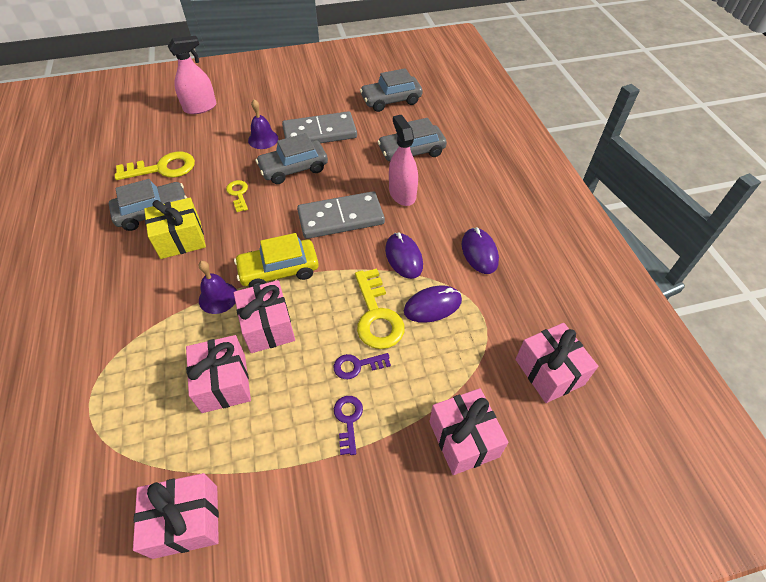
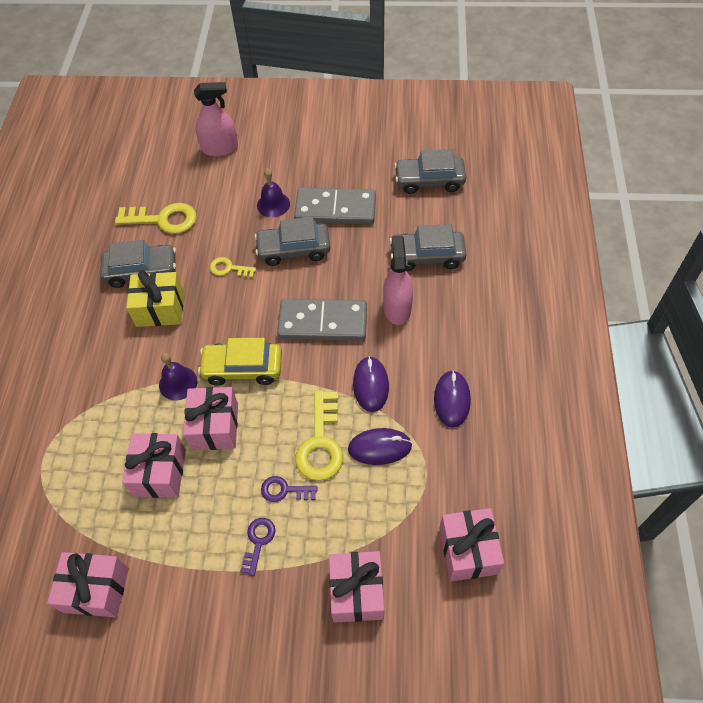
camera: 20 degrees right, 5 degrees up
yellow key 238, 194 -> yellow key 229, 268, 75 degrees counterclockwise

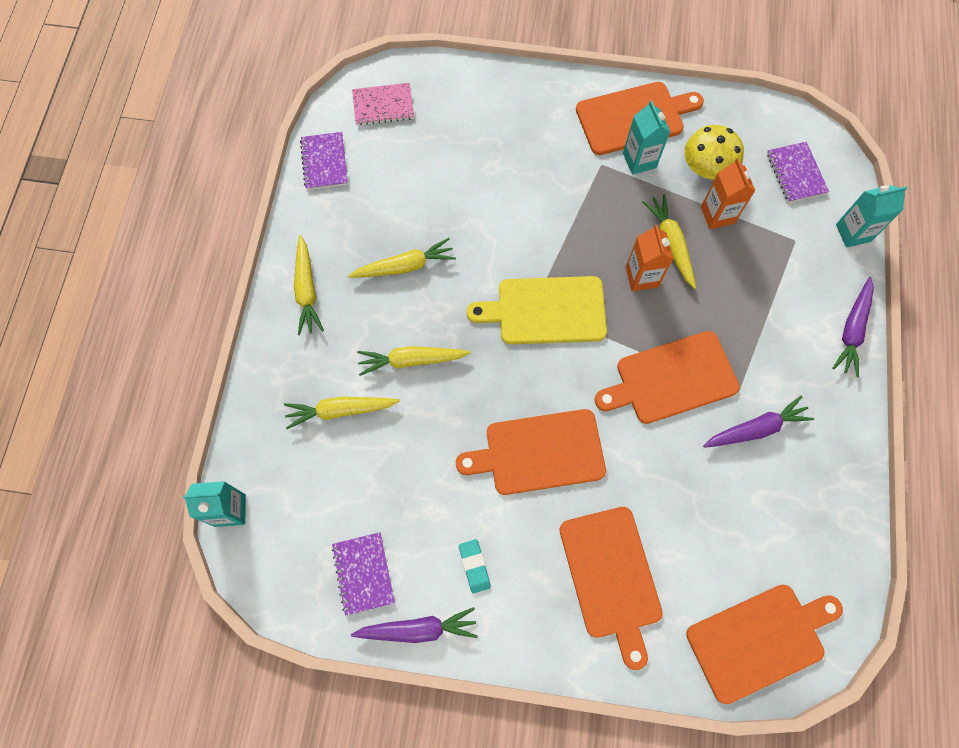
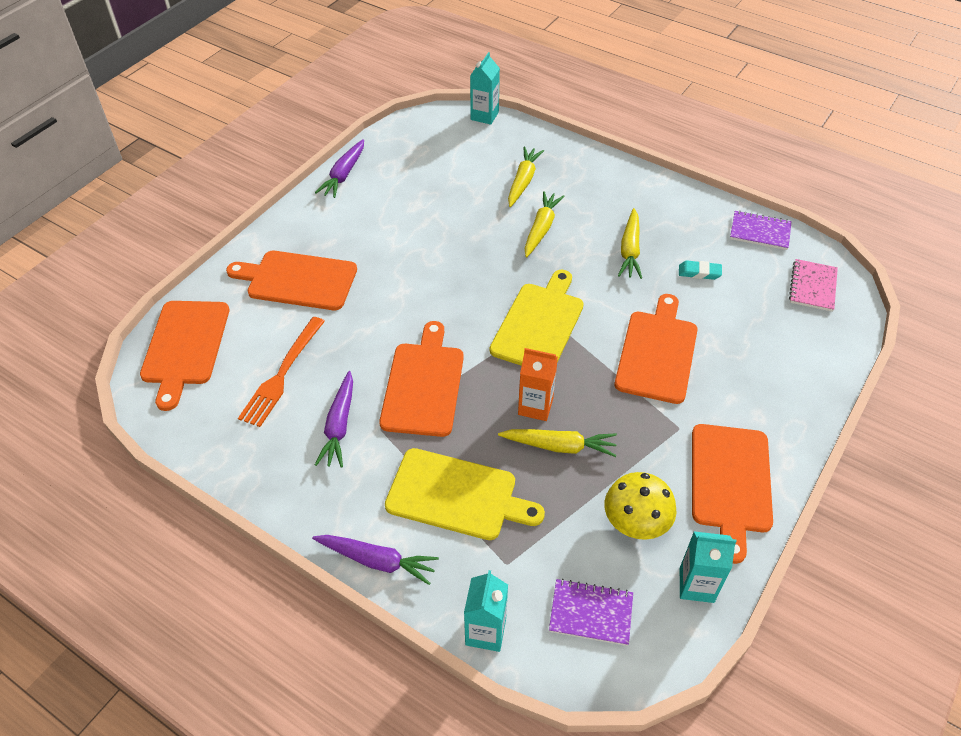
camera: 115 degrees right, 20 degrees down
yellow carrot 307, 290 -> none
purple notebook 363, 573 -> none
orange cutting board 539, 452 -> orange cutting board 657, 353, moved
turquoise eraser 474, 566 -> turquoise eraser 699, 272, moved
turquoise carton 639, 160 -> turquoise carton 696, 585, moved
orange carton 717, 215 -> none
purple carrot 852, 330 -> purple carrot 377, 561, 150 degrees clockwise
none -> orange fork 282, 374
none -> yellow cutting board 457, 496

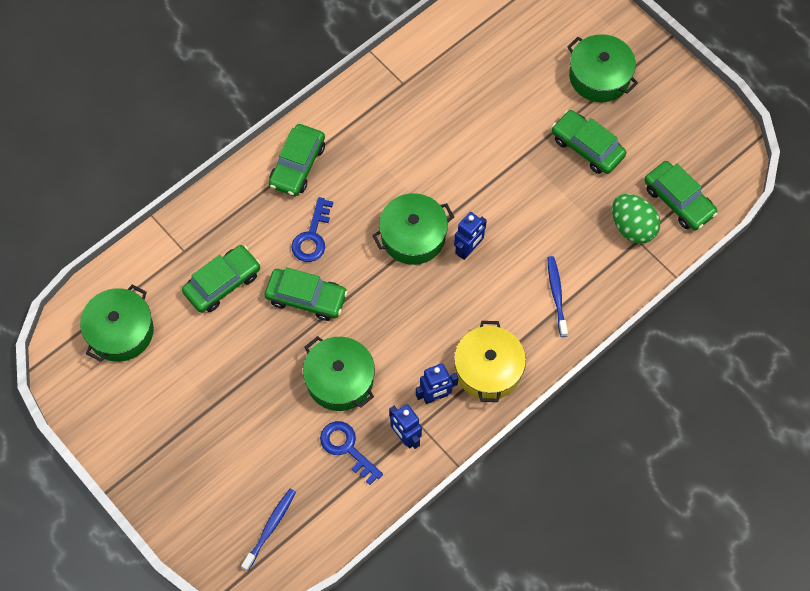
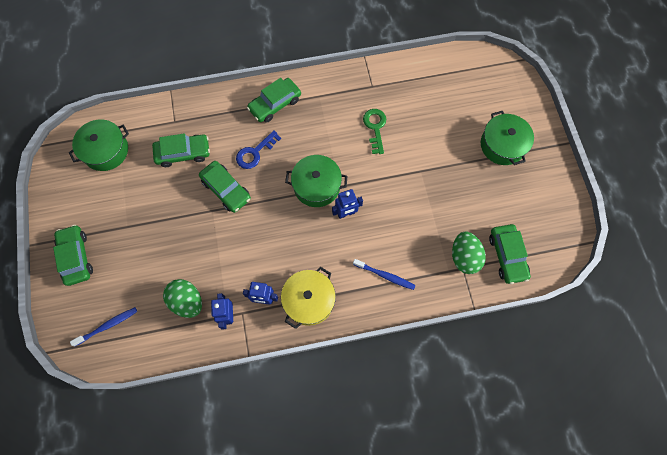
camera: 30 degrees right, 5 degrees up
green pot 340, 380 -> none
blue key 347, 448 -> green egg 187, 301
blue toothbrush 556, 295 -> blue toothbrush 385, 275, 90 degrees clockwise
green car 587, 147 -> green car 76, 257, moved
none -> green key 375, 128

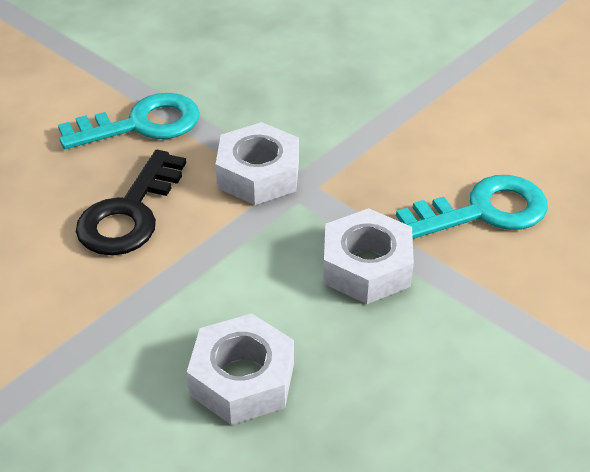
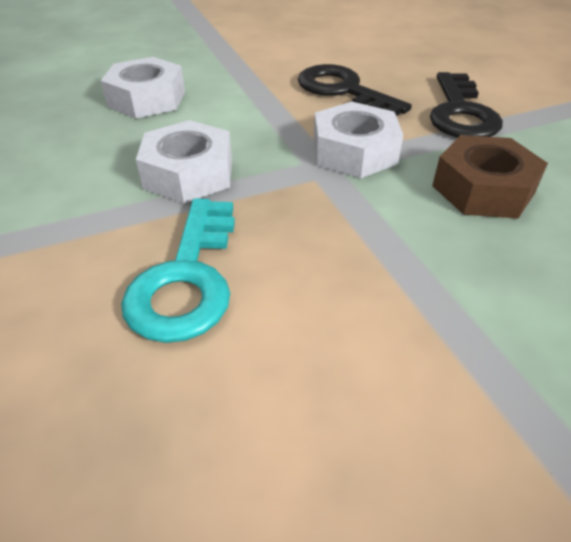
camera: 115 degrees right, 0 degrees up
turquoise key 141, 124 -> black key 460, 113
none -> brown nut 483, 189

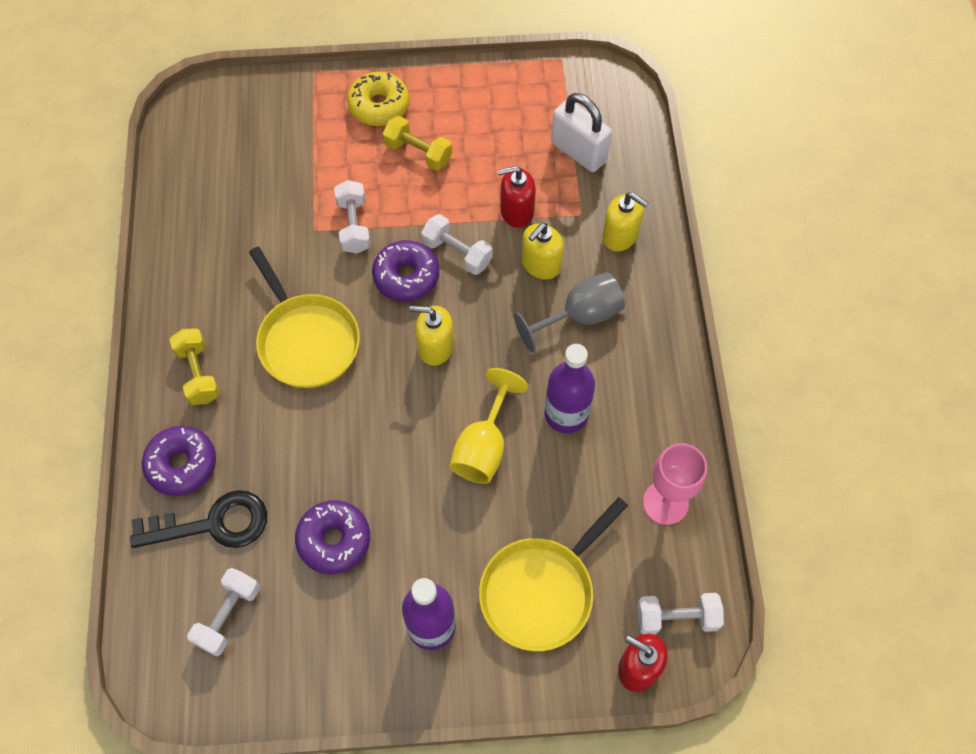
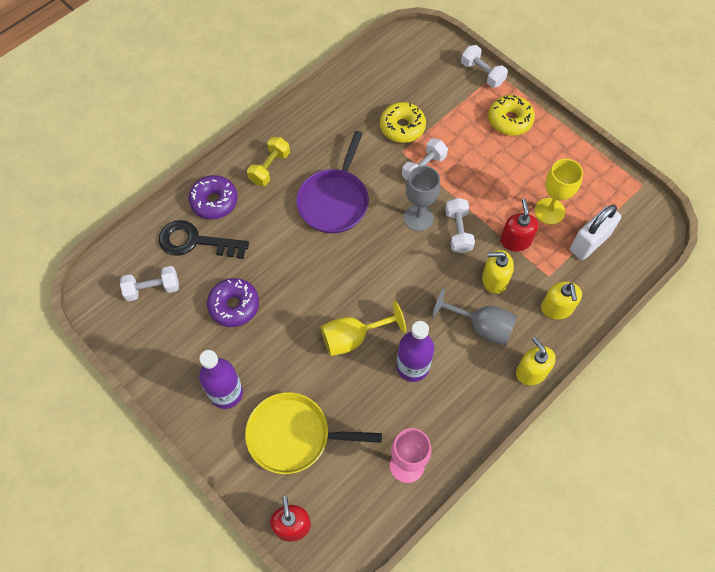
camera: 50 degrees right, 0 degrees up
black key 213, 524 -> black key 195, 241, 150 degrees clockwise
yellow pan 306, 340 -> purple pan 334, 201
purple donut 406, 276 -> grey goblet 418, 218
yellow dumbbell 418, 152 -> none
yellow soap dispenser 435, 347 -> yellow soap dispenser 531, 371, moved
red soap dispenser 516, 211 -> red soap dispenser 515, 240, 45 degrees clockwise
white padlock 578, 152 -> white padlock 589, 242, 45 degrees clockwise
white dumbbell 676, 618 -> white dumbbell 482, 73, moved
none -> yellow donut 402, 127
none -> yellow goblet 549, 211

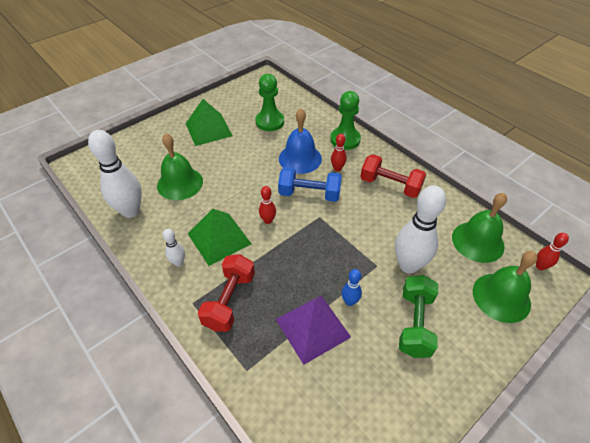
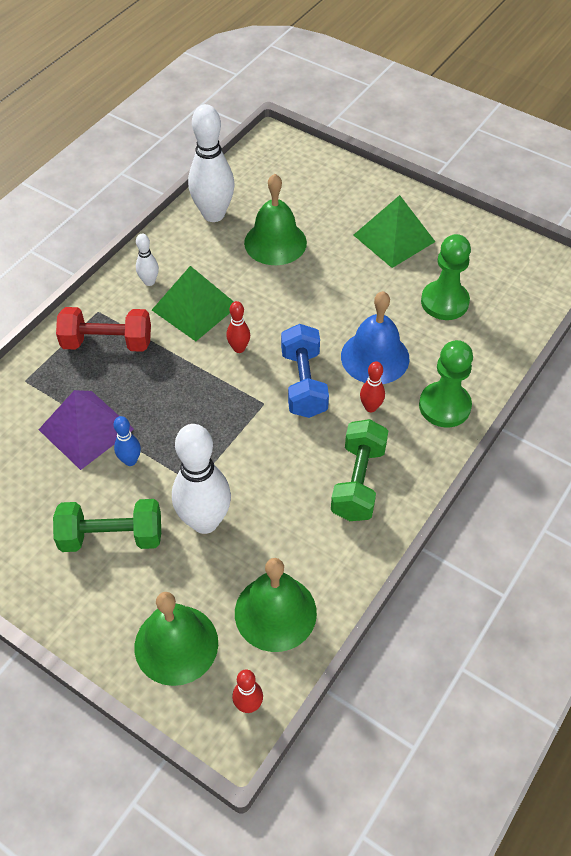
camera: 75 degrees right, 5 degrees up
red dumbbell 390, 185 -> green dumbbell 358, 482

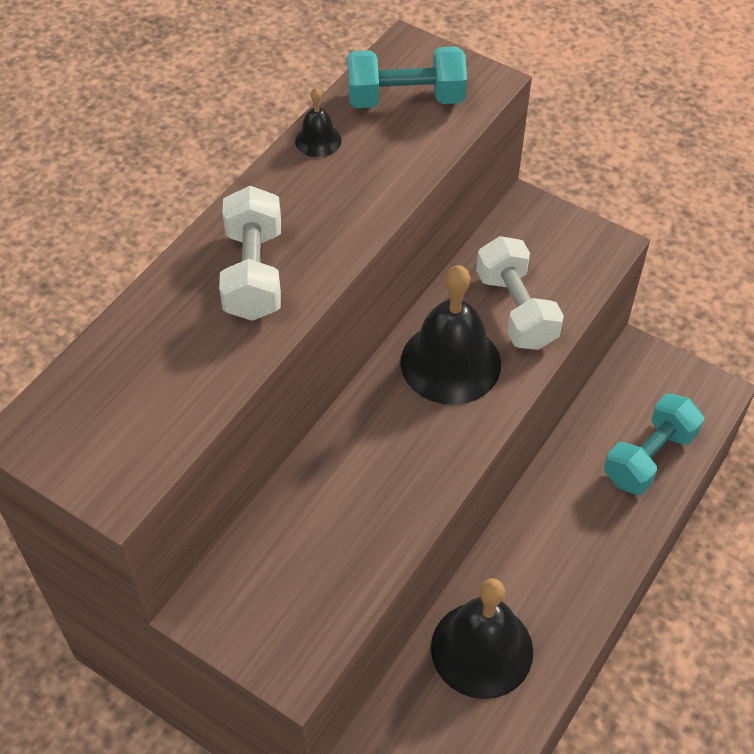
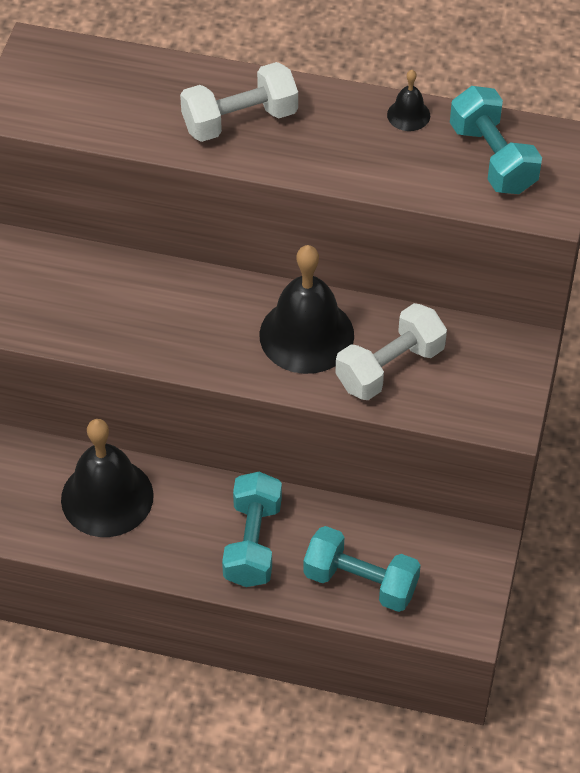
camera: 70 degrees right, 0 degrees up
none -> turquoise dumbbell 253, 543

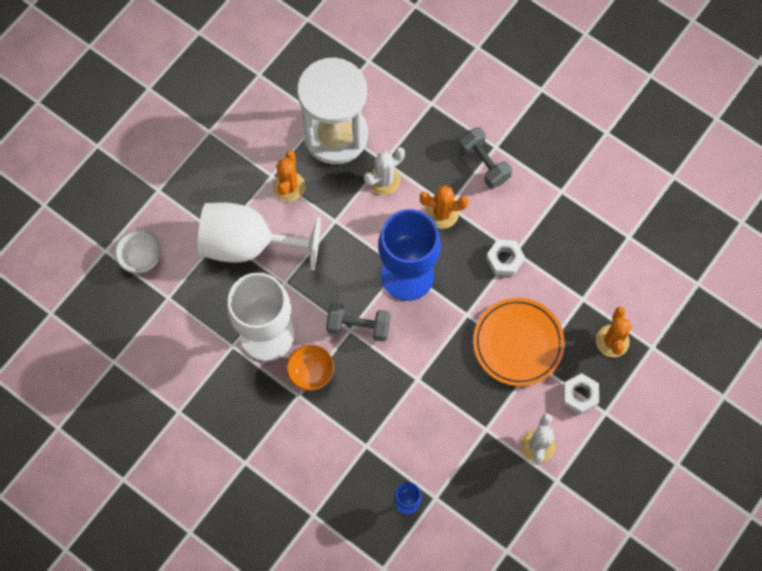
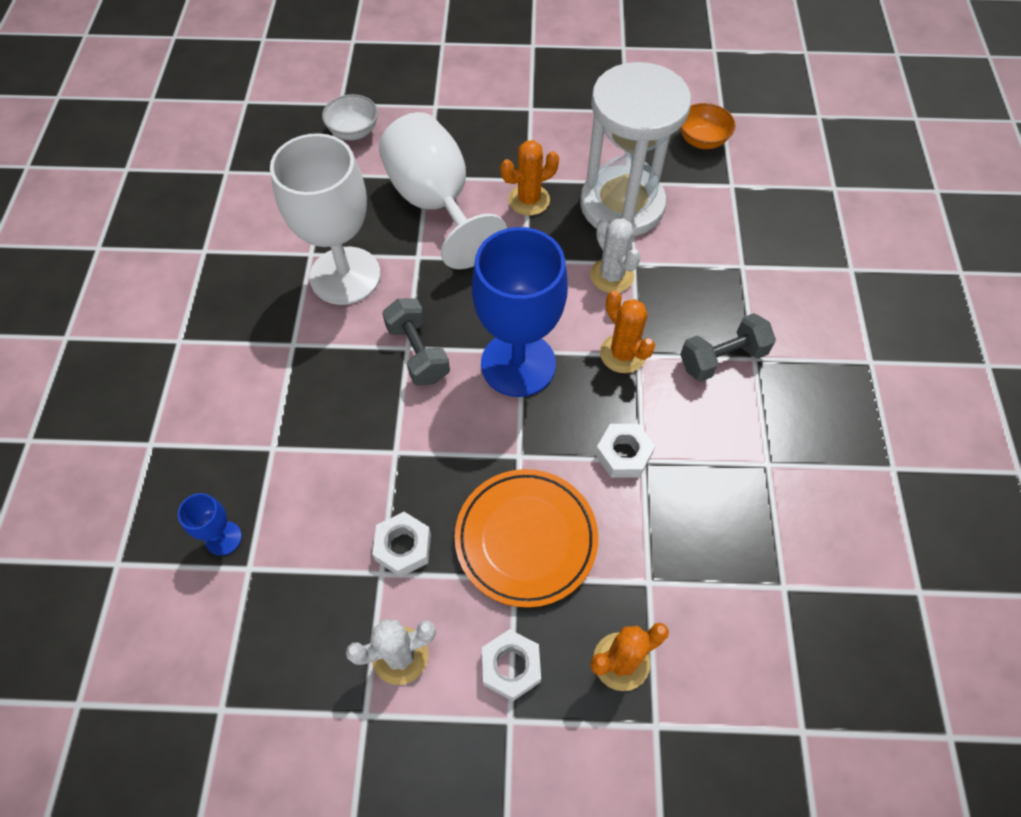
camera: 55 degrees right, 10 degrees down
orange bowl 311, 372 -> orange bowl 702, 140, moved
white cactus 384, 180 -> white cactus 611, 276, 45 degrees clockwise
grey dumbbell 484, 163 -> grey dumbbell 722, 358, 45 degrees clockwise
none -> white nut 403, 547

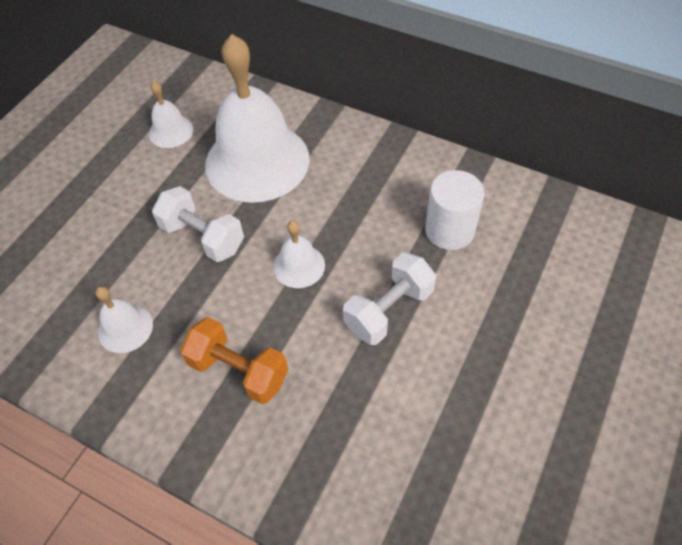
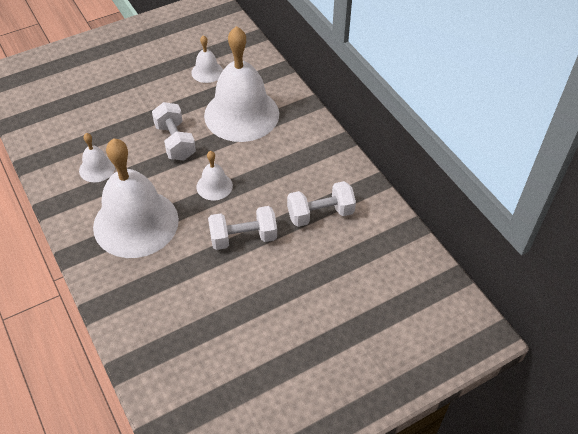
camera: 30 degrees right, 5 degrees down
orange dumbbell 239, 370 -> white bell 136, 223
white cylinder 449, 230 -> white dumbbell 320, 214

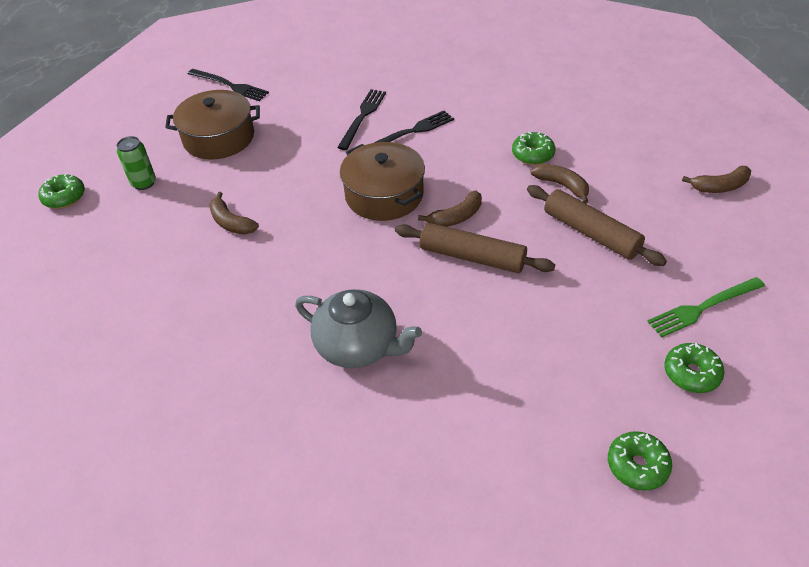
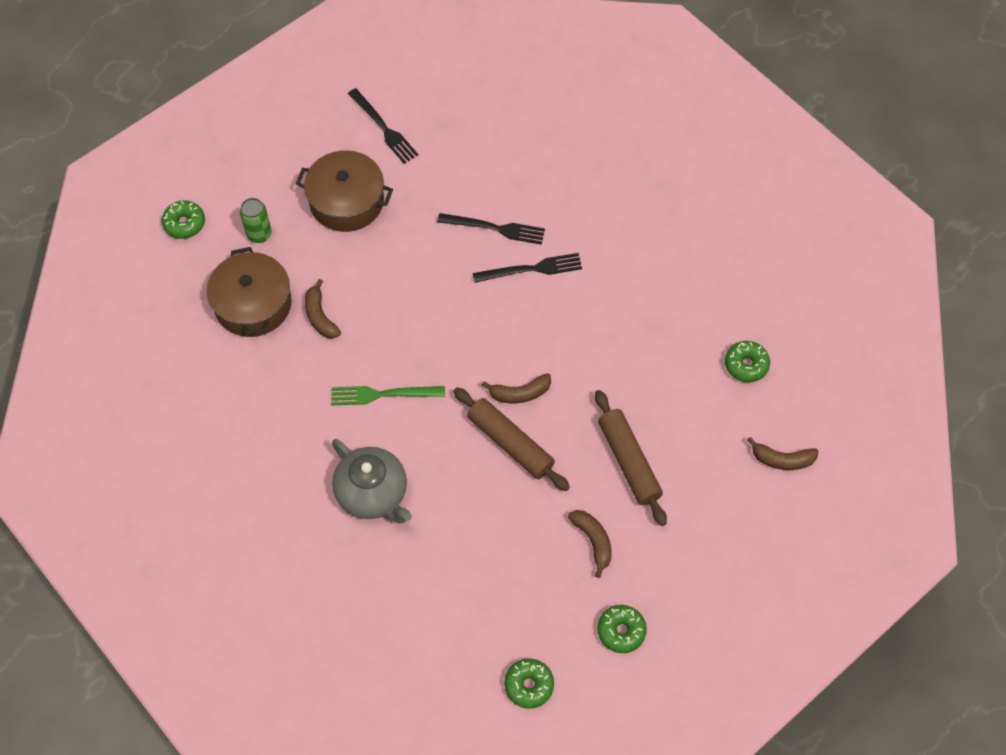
camera: 20 degrees right, 15 degrees up
black fork 362, 117 -> black fork 495, 228, 60 degrees clockwise
brown pot 384, 195 -> brown pot 253, 304, moved
green donut 532, 154 -> green donut 746, 365, moved
brown banana 562, 185 -> brown banana 593, 541, moved
green fork 703, 307 -> green fork 383, 394, moved

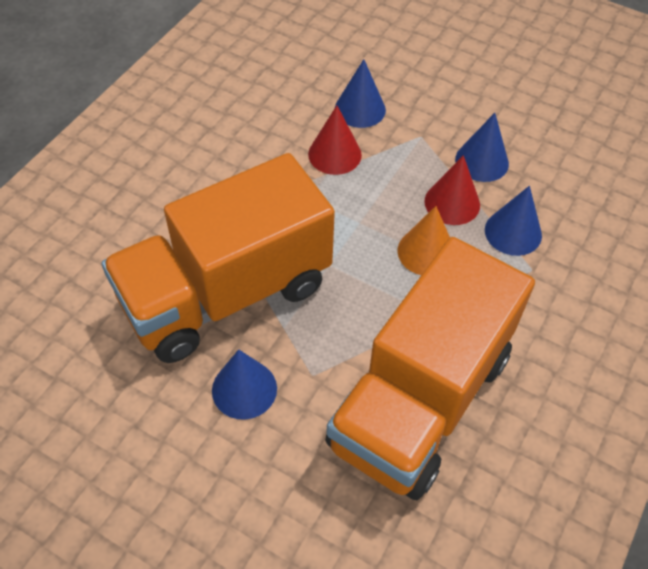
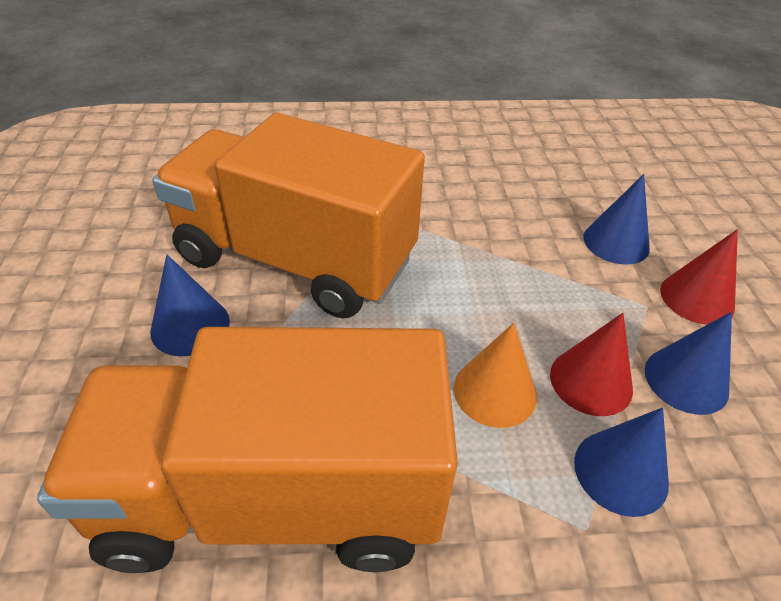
camera: 55 degrees right, 10 degrees down
red cone 334, 154 -> red cone 697, 298, moved

